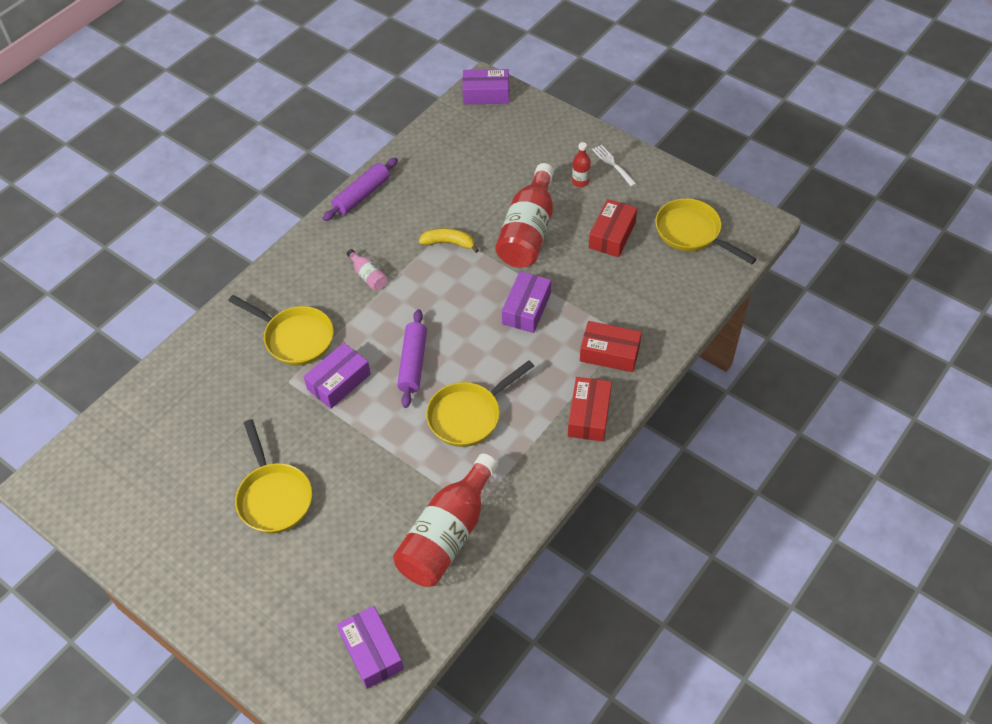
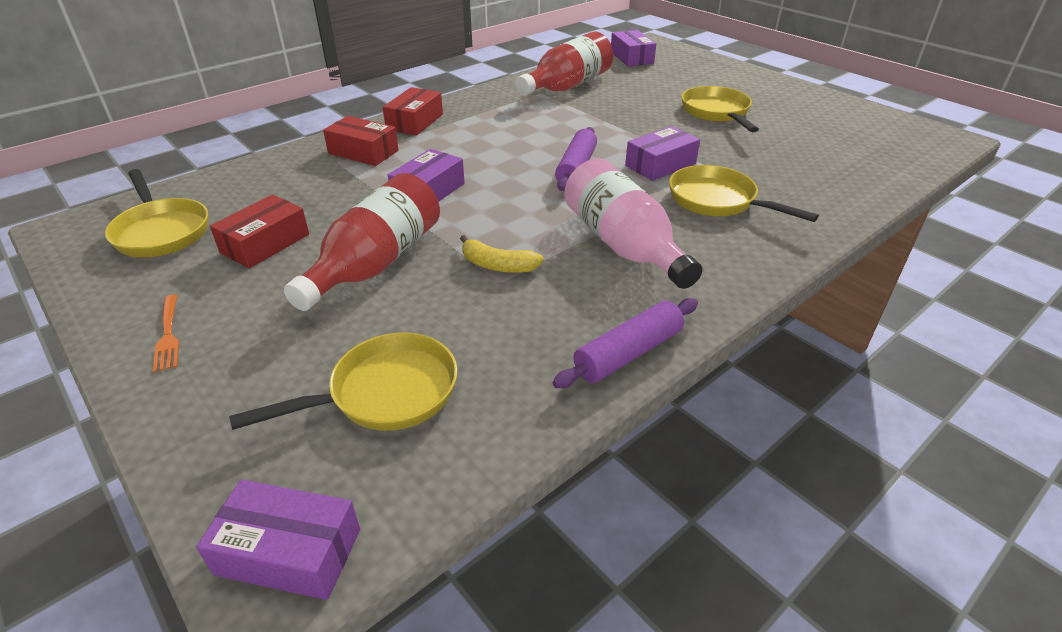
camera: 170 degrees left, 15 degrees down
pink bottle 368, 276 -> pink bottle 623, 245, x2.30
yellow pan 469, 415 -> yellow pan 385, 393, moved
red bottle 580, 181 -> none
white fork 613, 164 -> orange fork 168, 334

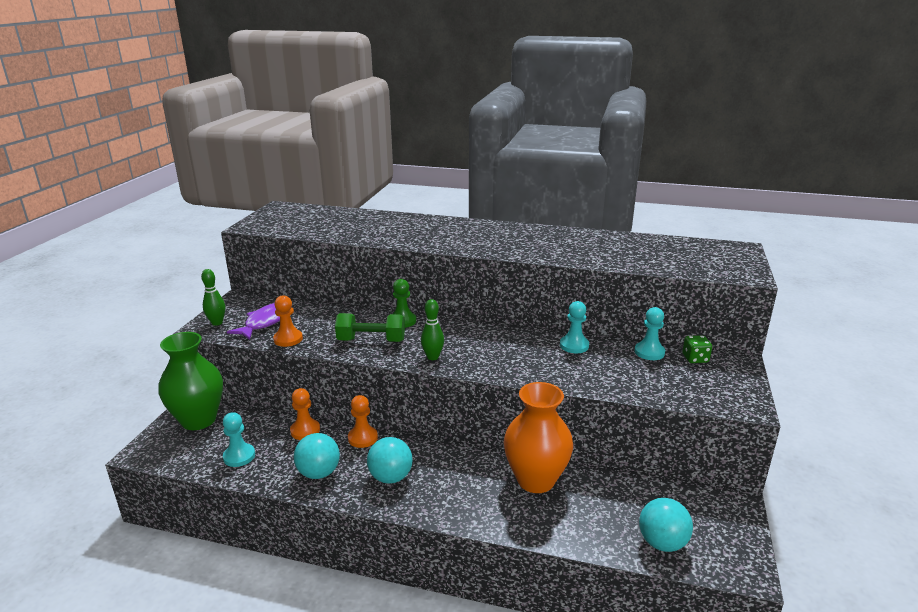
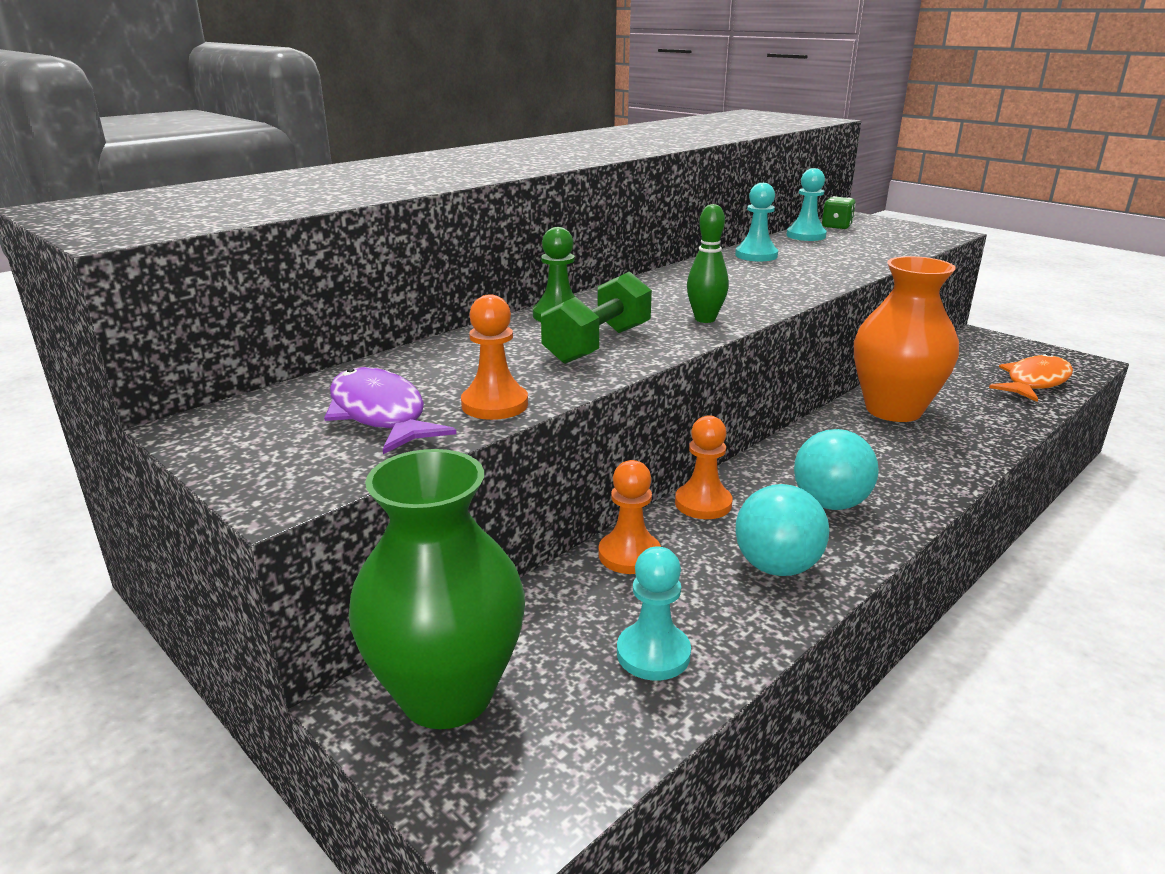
camera: 60 degrees left, 0 degrees up
green bowling pin 217, 323 -> none
turquoise ball 662, 543 -> orange fish 1034, 382

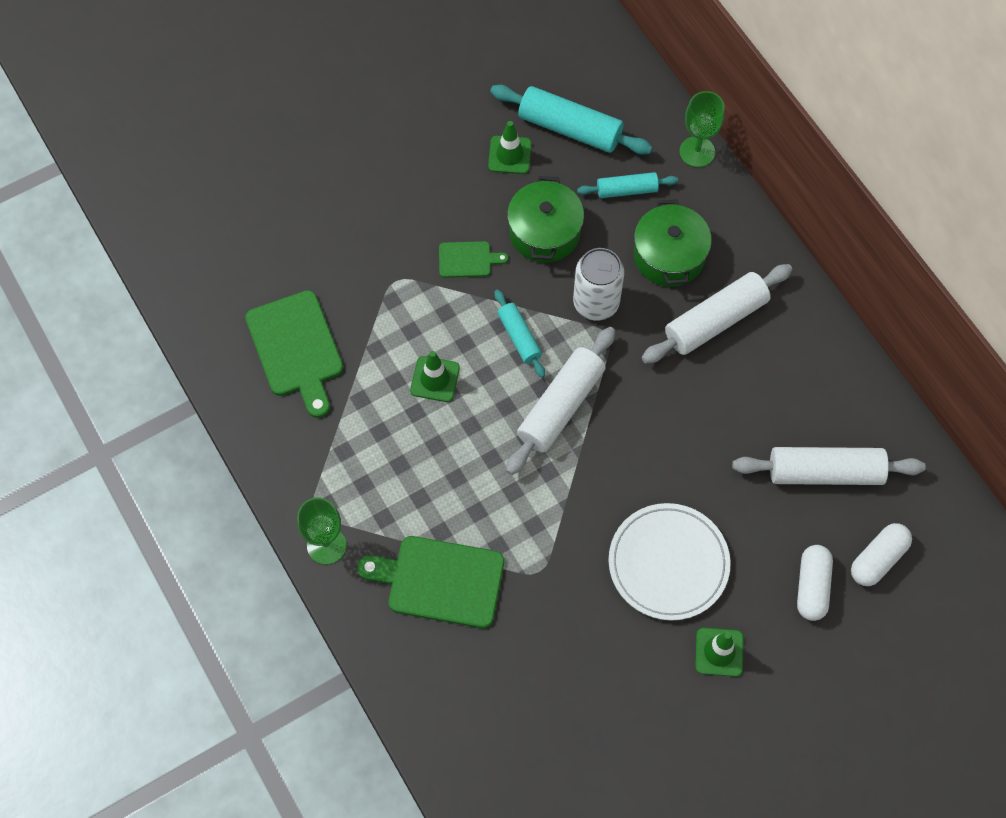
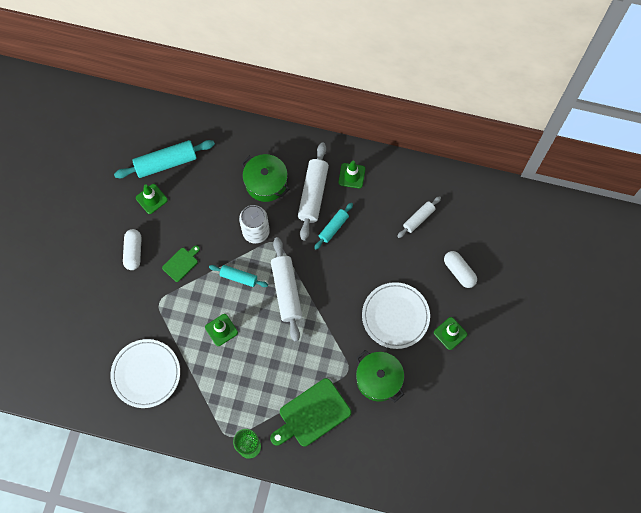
camera: 45 degrees left, 5 degrees up
green cutting board 296, 348 -> white plate 146, 374
green pot 544, 232 -> green pot 378, 379, moved
turquoise rolling pin 627, 190 -> turquoise rolling pin 333, 228, moved
green goblet 697, 152 -> none
white rolling pin 825, 472 -> white rolling pin 418, 219, x0.58
white capsule 878, 559 -> white capsule 133, 252, moved
none -> green traffic cone 351, 175

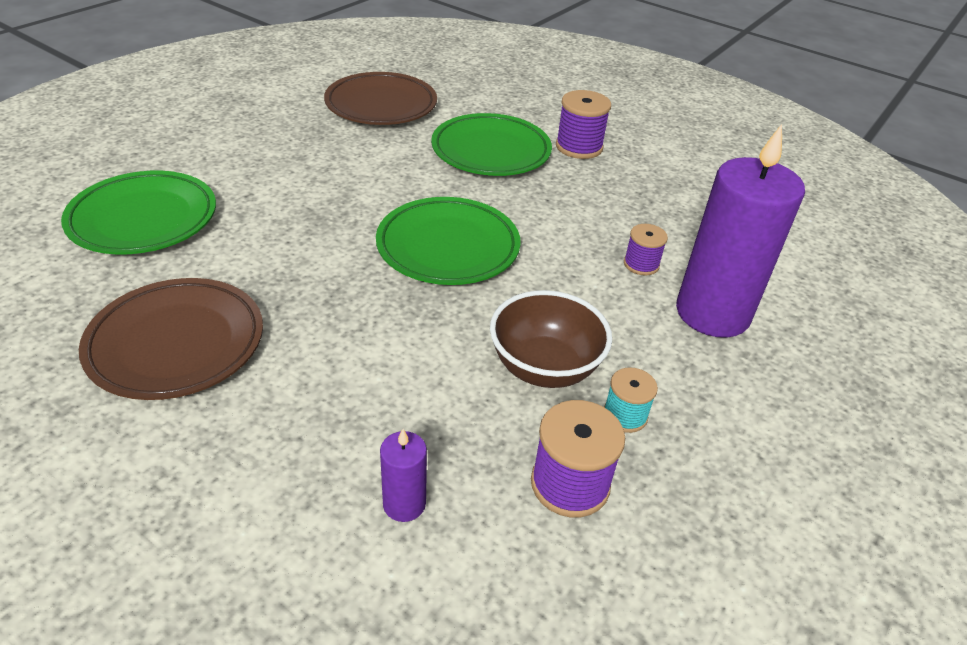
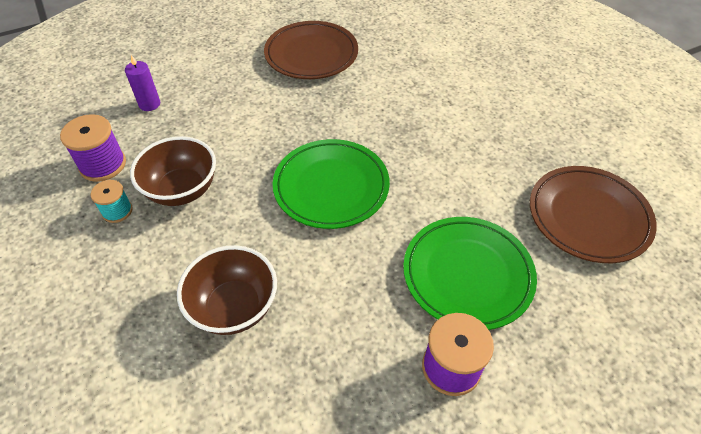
camera: 120 degrees right, 10 degrees up
green plate 143, 219 -> none
purple spool 641, 264 -> brown bowl 234, 307
purple candle 712, 313 -> none

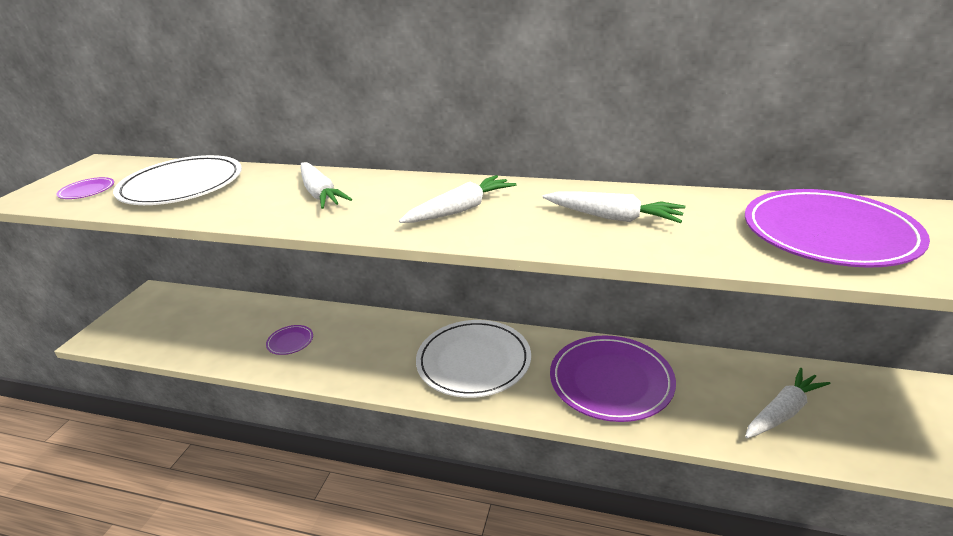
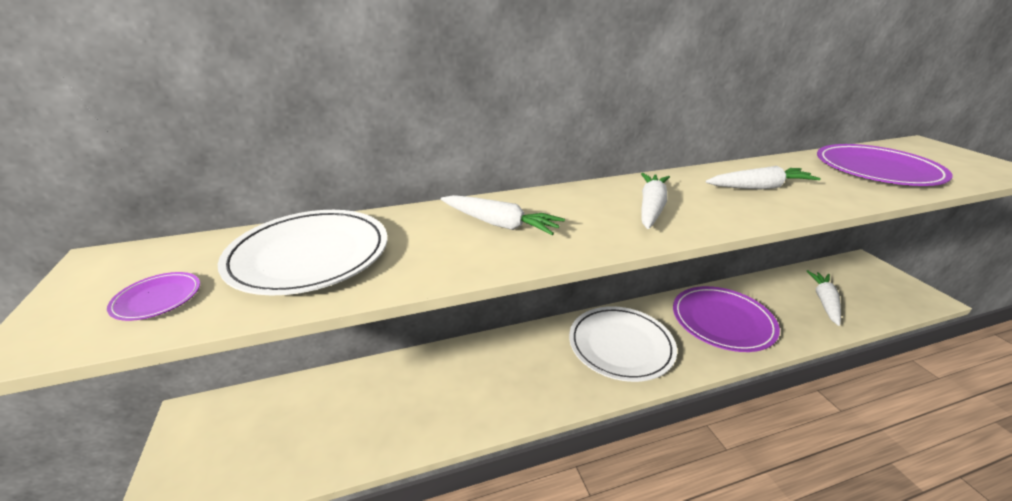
camera: 35 degrees left, 0 degrees up
purple plate 290, 341 -> none

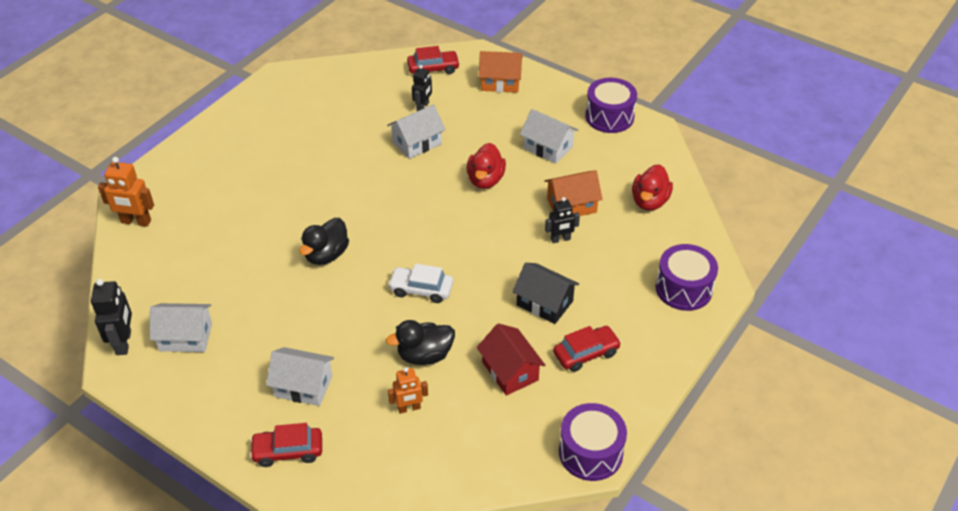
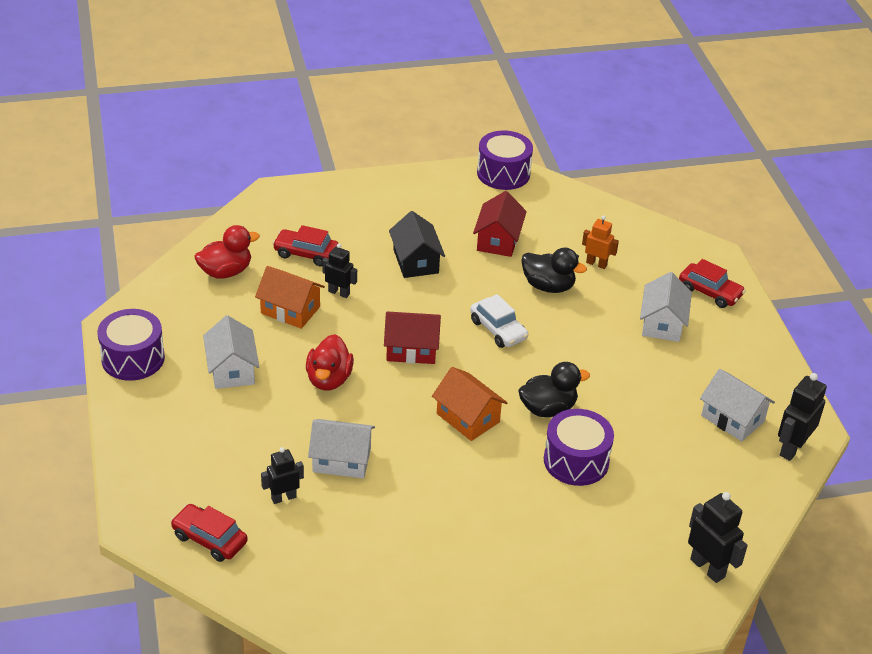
camera: 140 degrees left, 5 degrees down
orange robot 136, 222 -> black robot 707, 568
white house 303, 386 -> white house 662, 323, 45 degrees clockwise
red duck 485, 180 -> red duck 329, 379, 135 degrees clockwise
orange house 500, 82 -> orange house 468, 418, moved
red car 586, 353 -> red car 306, 253, moved
purple drum 683, 288 -> purple drum 576, 461, moved
none -> red house 411, 349

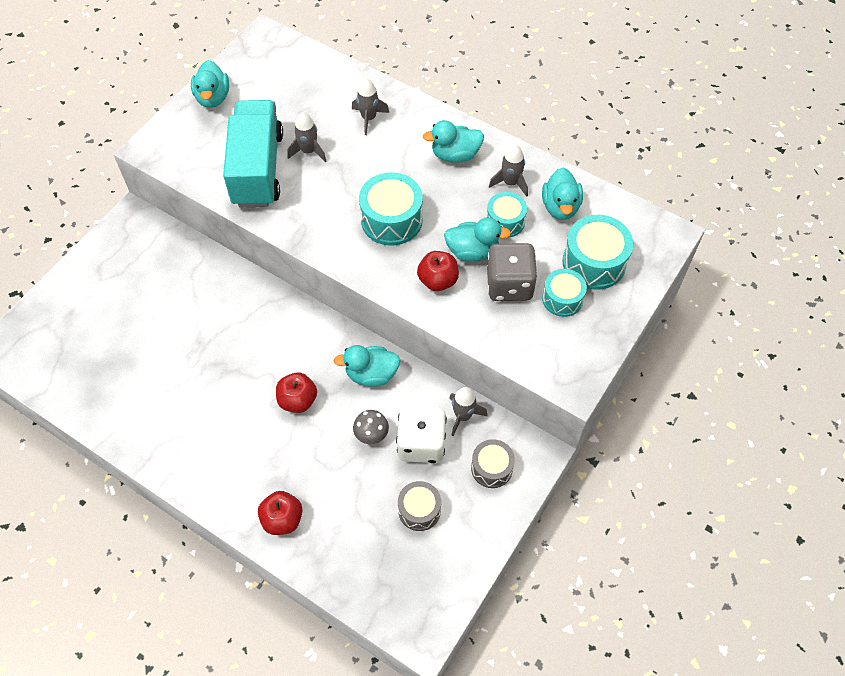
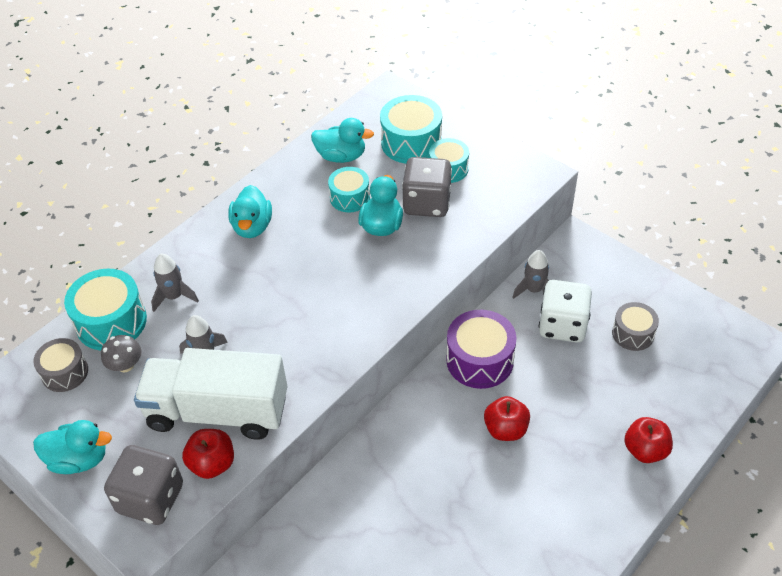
camera: 80 degrees left, 10 degrees down
turquoise truck 257, 169 -> white truck 218, 411
turquoise duck 371, 374 -> purple drum 480, 360
grey mushroom 371, 434 -> grey mushroom 125, 365, moved
turquoise drum 391, 220 -> turquoise drum 111, 322, moved
red apple 438, 280 -> red apple 212, 464, moved
grey drum 491, 468 -> grey drum 65, 372, moved
grey rocket 510, 183 -> none
none -> grey dice 151, 498

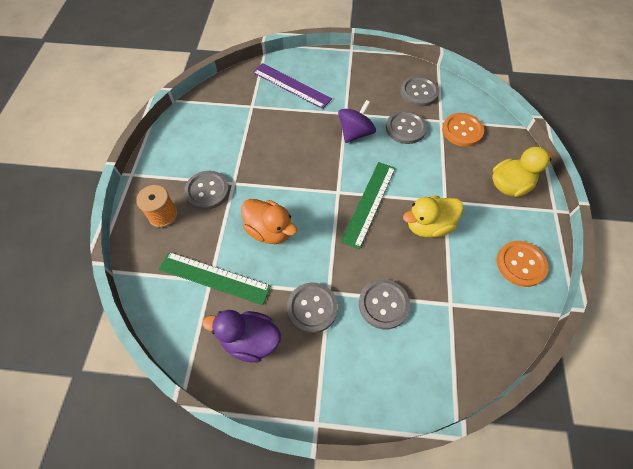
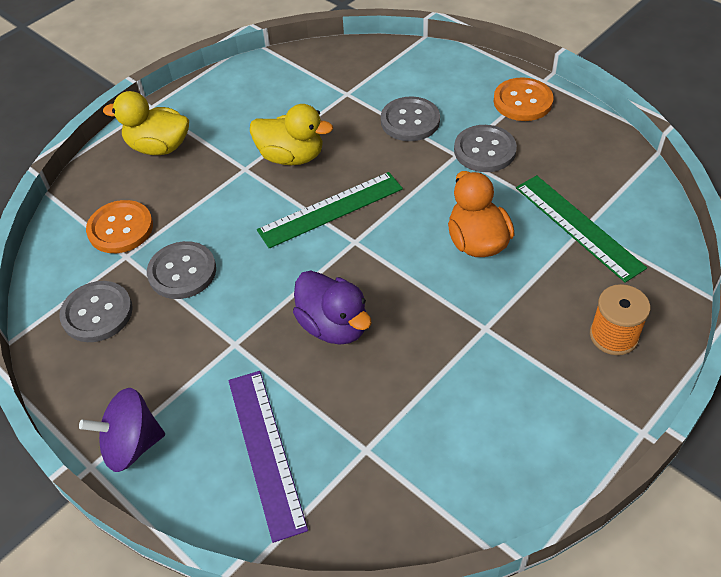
camera: 140 degrees left, 10 degrees down
grey button 207, 191 -> none
purple duck 250, 340 -> purple duck 334, 325, moved
purple spinning top 355, 133 -> purple spinning top 132, 444, moved
orange button 520, 264 -> orange button 522, 101, moved

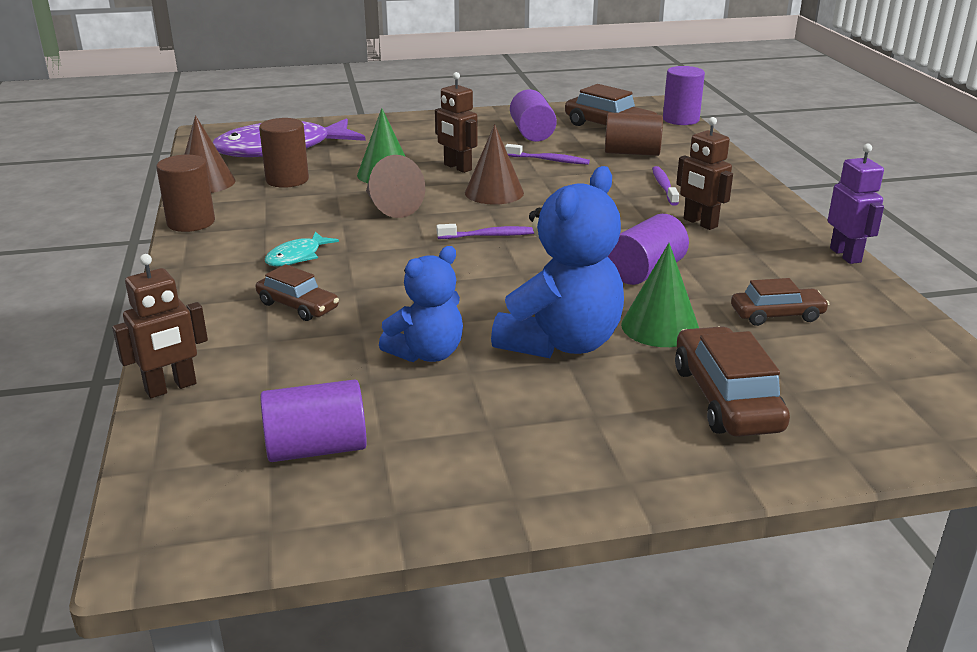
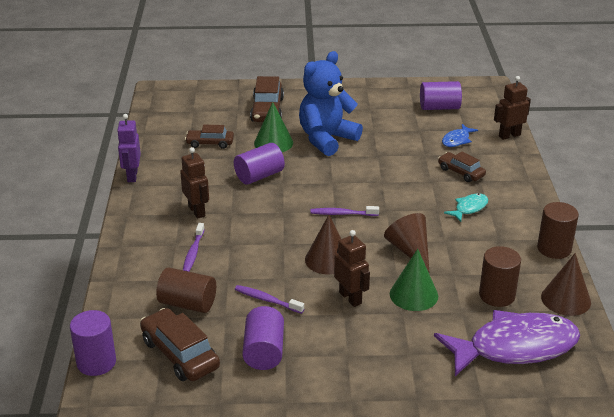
camera: 170 degrees left, 5 degrees up
blue teddy bear 427, 354 -> none
none -> blue fish 457, 140

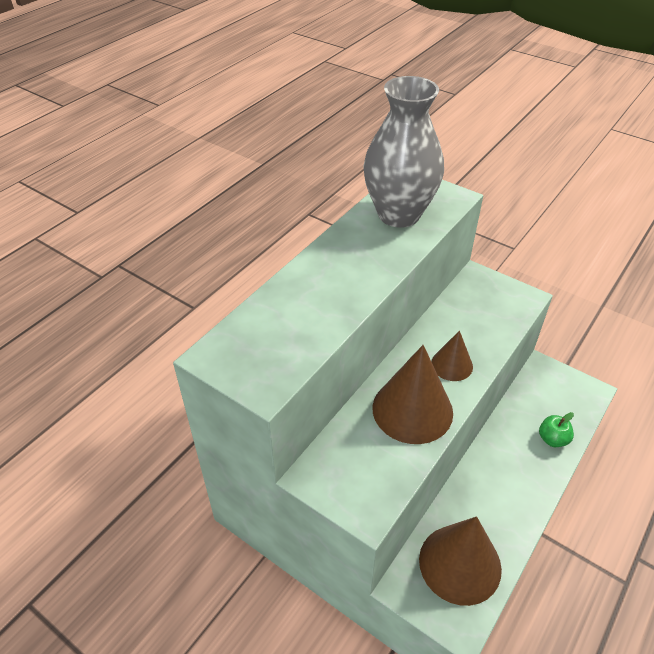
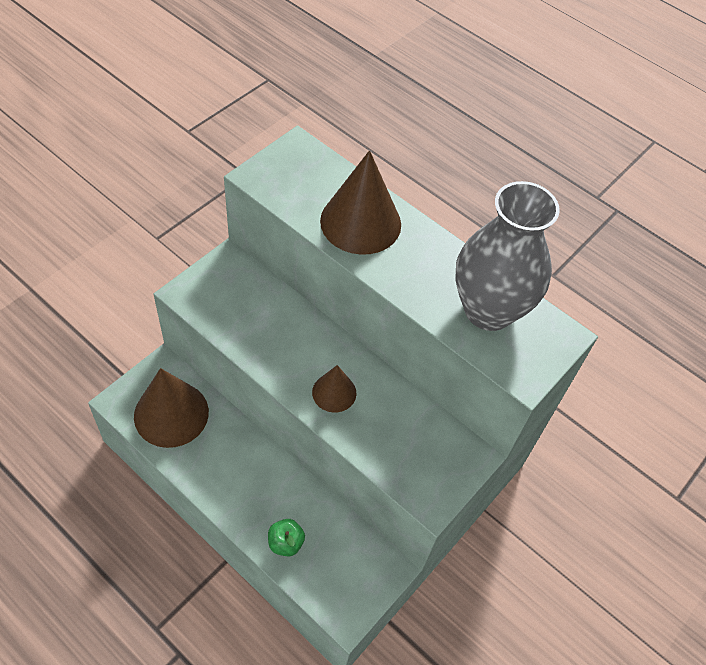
camera: 90 degrees right, 10 degrees up
brown cone 412, 410 -> brown cone 360, 222, moved

